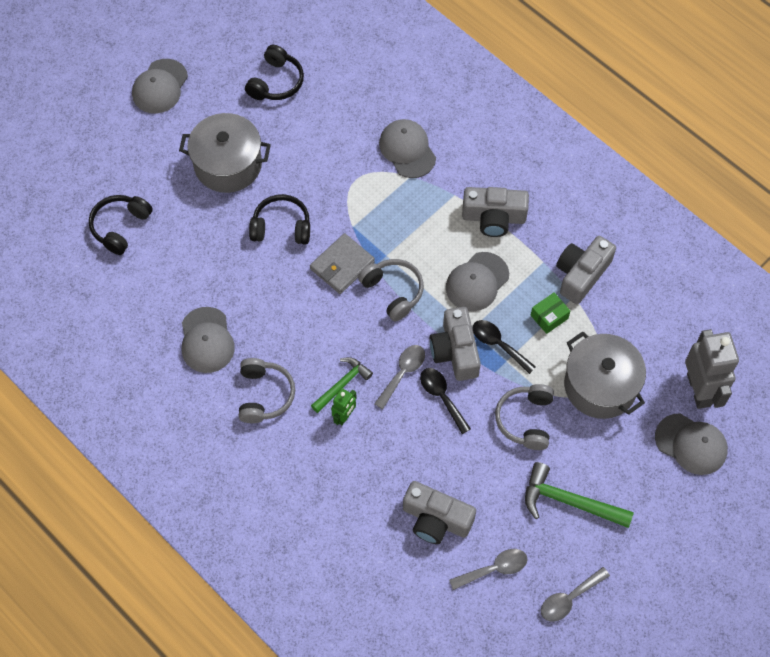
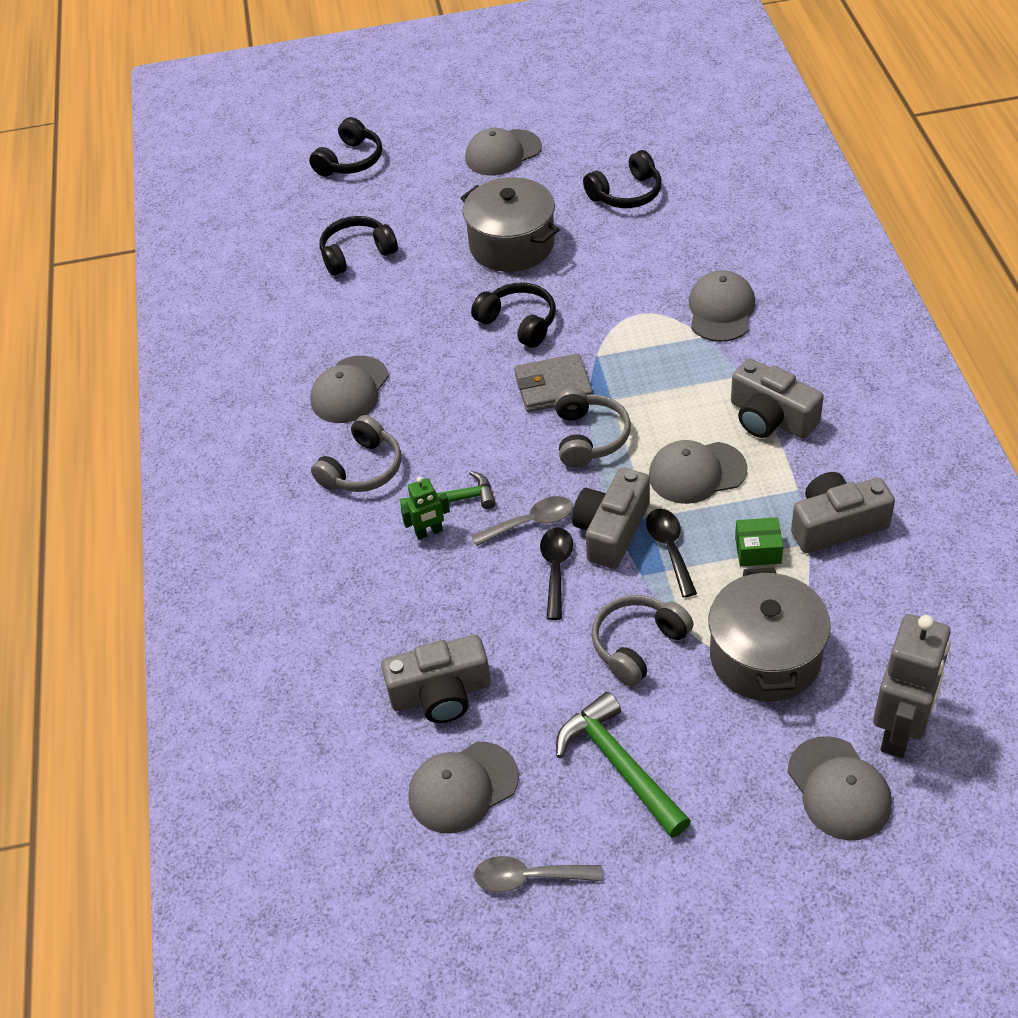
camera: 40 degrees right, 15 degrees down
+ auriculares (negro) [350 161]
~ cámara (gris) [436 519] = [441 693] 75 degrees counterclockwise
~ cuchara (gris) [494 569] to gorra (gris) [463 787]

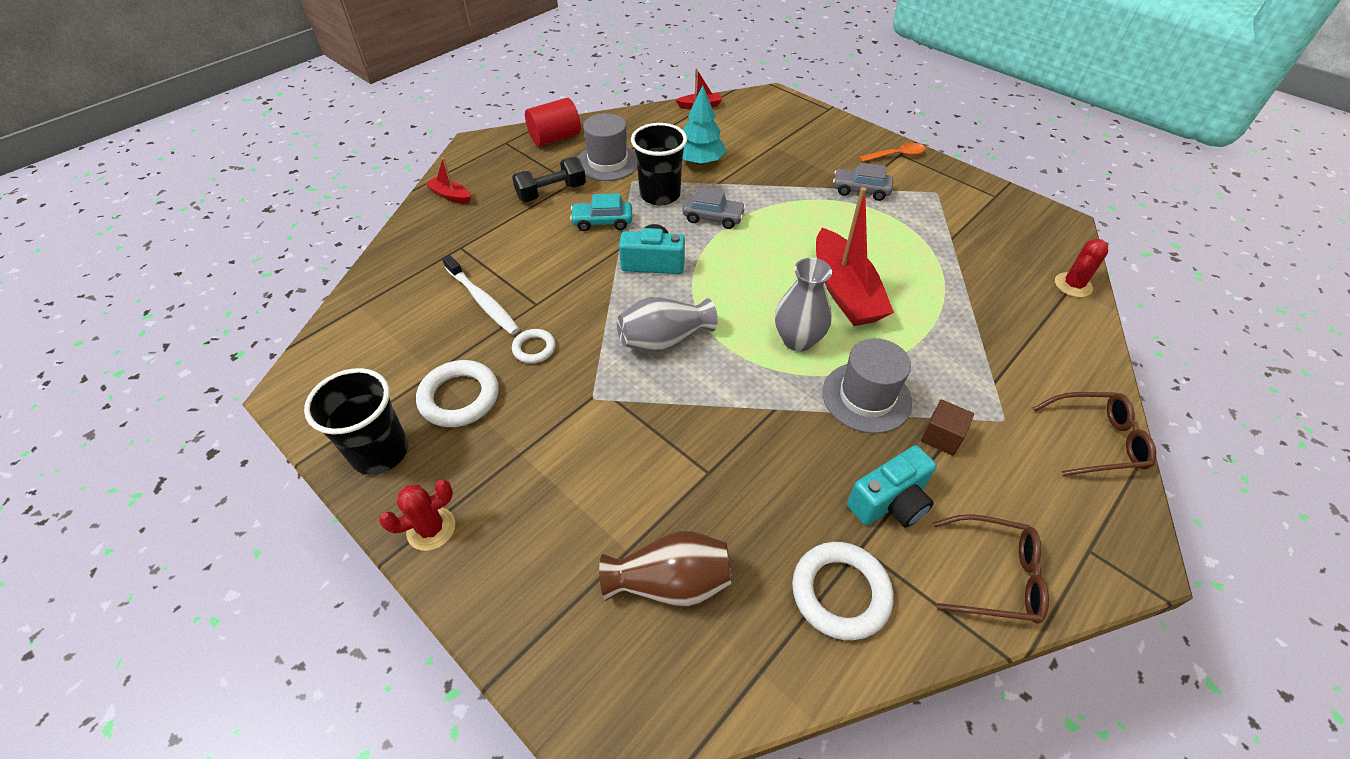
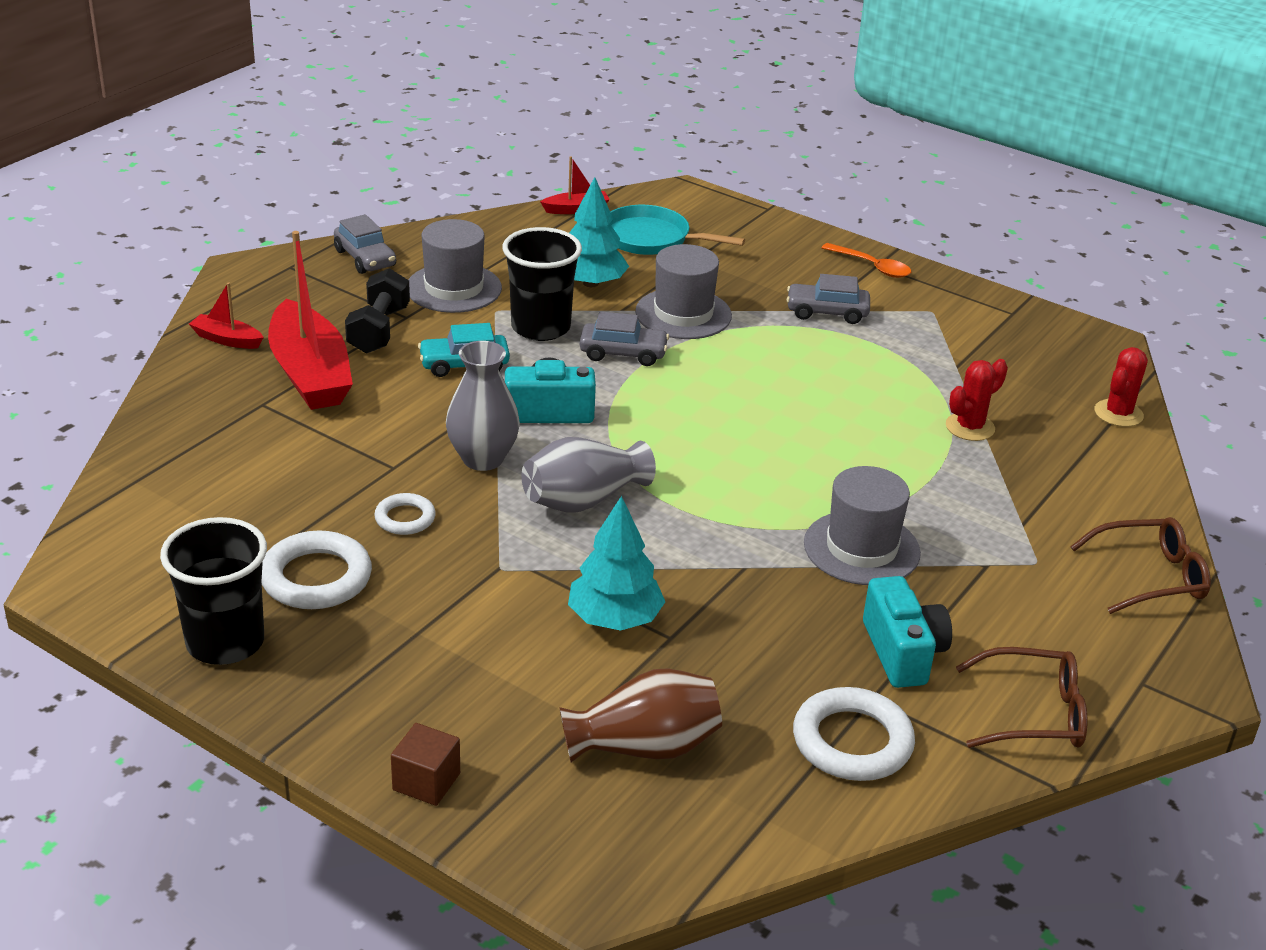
camera: 10 degrees left, 15 degrees down
~ barco (rojo) [845 291] to [310 373]
~ cilindro (rojo) [555 138] to coche (gris) [365 258]
~ mancuerna (negro) [551 192] = [379 330] 45 degrees counterclockwise
~ cubo (marrón) [941 437] to [426 782]
~ florero (gris) [798 340] to [483 459]
+ árbol (turquesa) [615 619]
+ sartén (turquesa) [651 239]
+ sombrero (gris) [683 314]
~ cuchara (naranja) [896 155] = [872 266] 60 degrees clockwise
~ cámara (turquesa) [890 502] = [902 652] 60 degrees counterclockwise
~ cactus (rojo) [431 529] to [970 427]
- cepillo de dientes (blanco) [482 300]

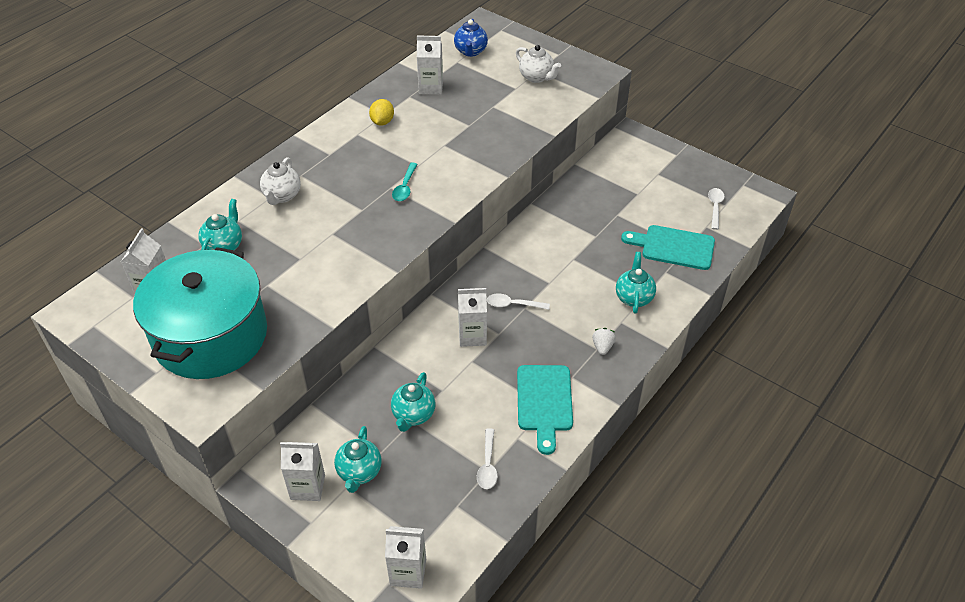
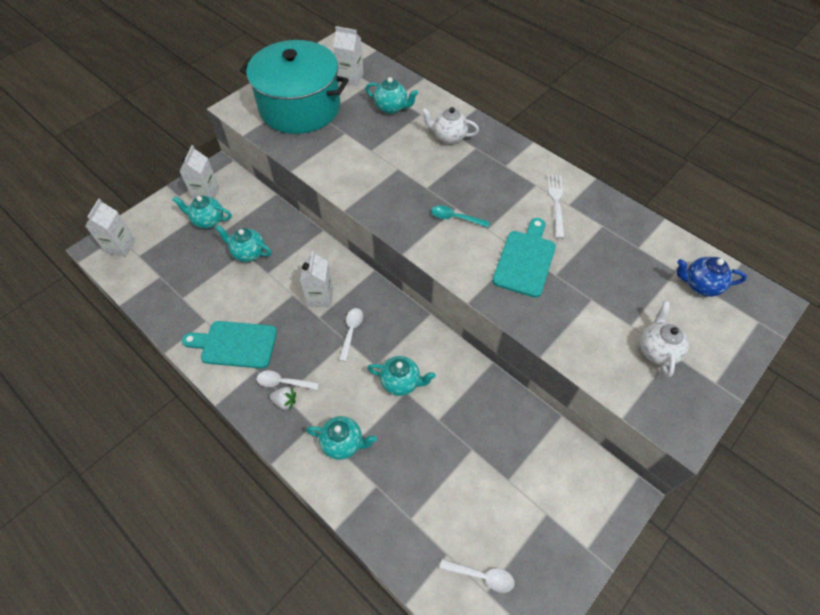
camera: 95 degrees right, 10 degrees up
~ cuchara (blanco) [488 465] to [283 382]
+ tetera (turquesa) [401 382]
~ tabla de cortar (turquesa) [673 247] to [525 260]
~ limón (amarillo) [382 122] to tenedor (blanco) [556 203]
~ tetera (blanco) [536 77] = [657 350] 135 degrees clockwise
- cartón de leche (blanco) [431 87]

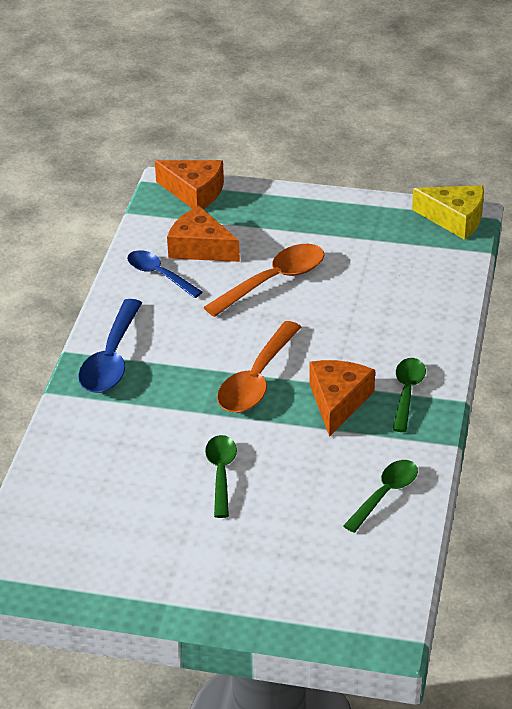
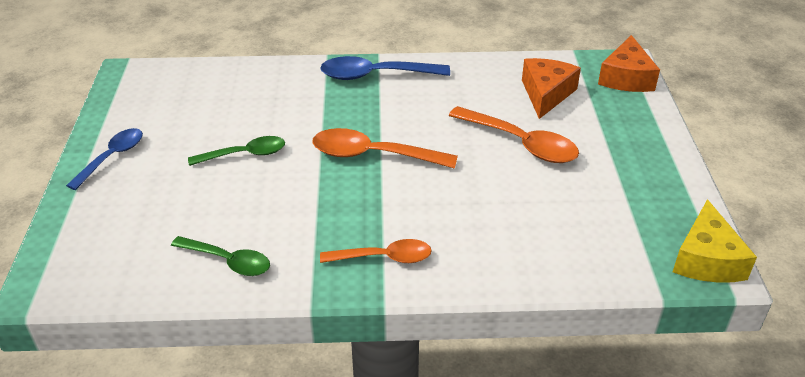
camera: 75 degrees right, 0 degrees up
~ cuchara (azul) [159 275] to [112 157]
~ cuchara (verde) [407 393] to cuchara (naranja) [384 258]
- queso (naranja) [338 401]

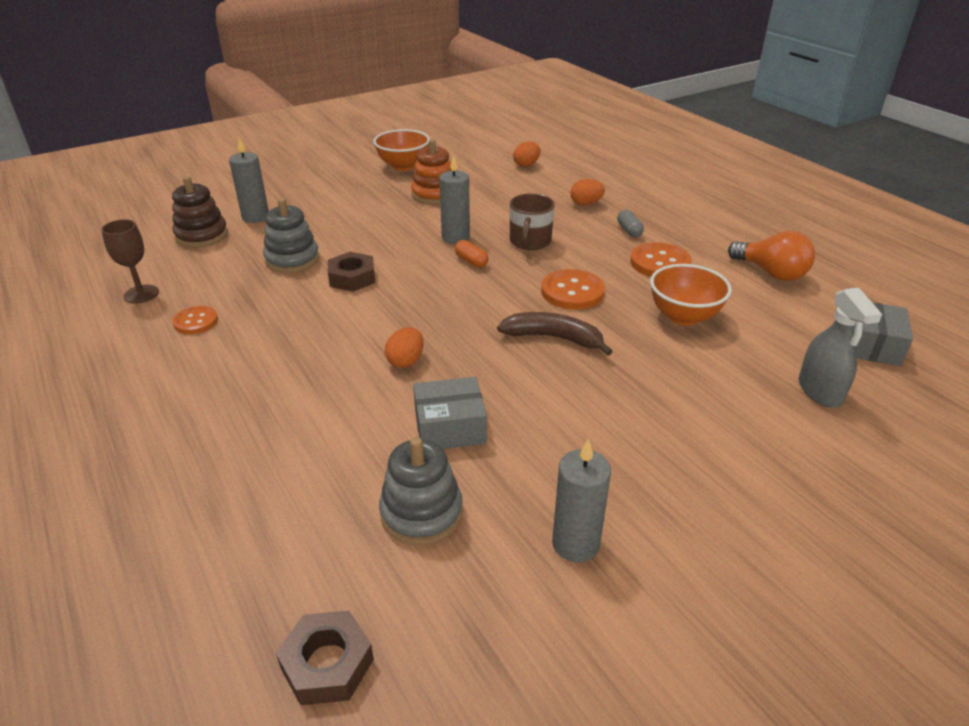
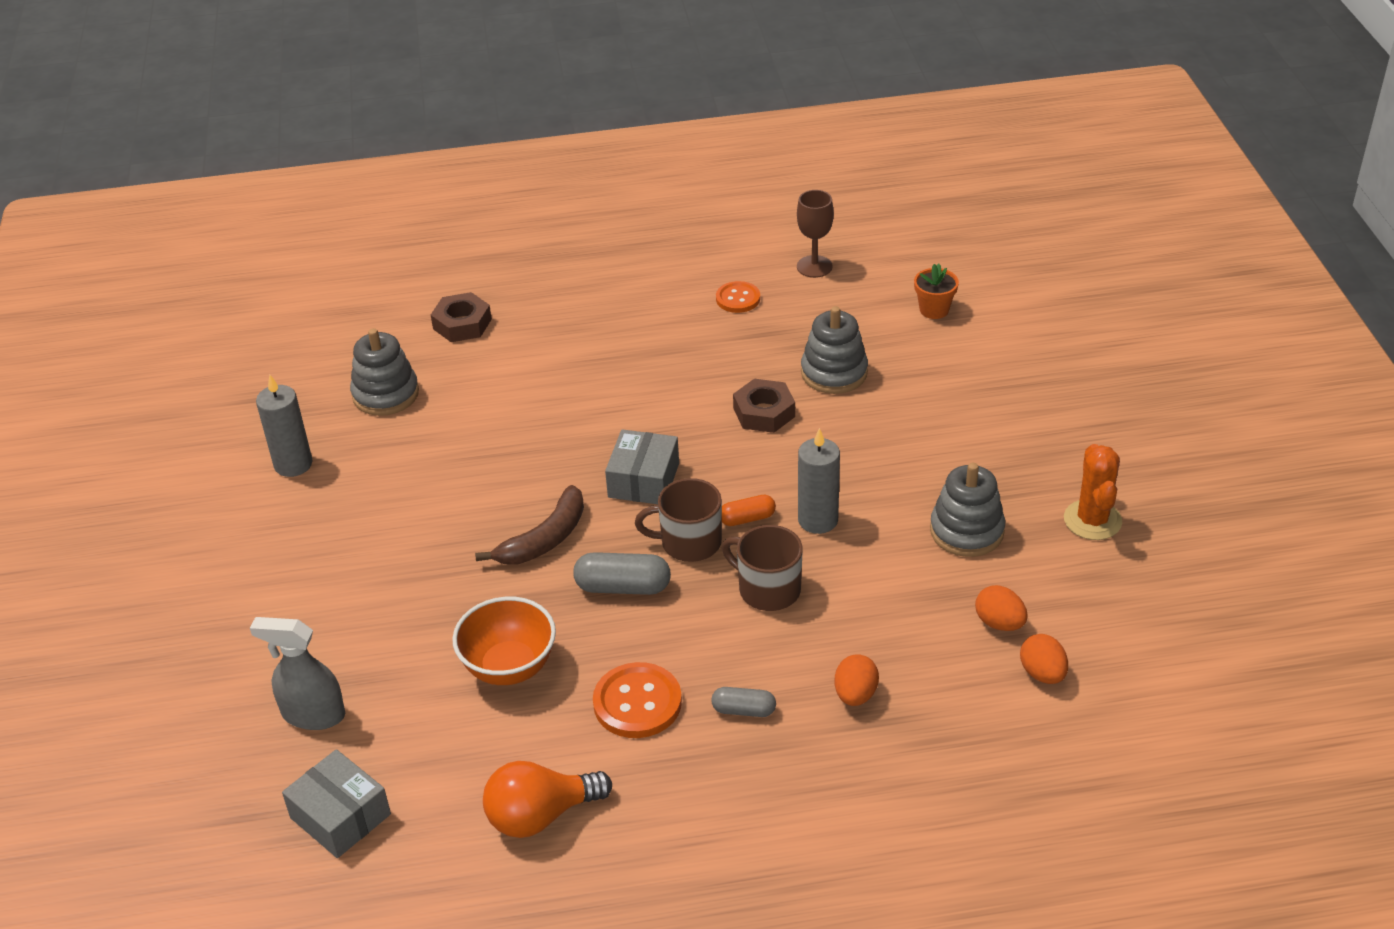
camera: 115 degrees right, 5 degrees up
~ tuerca (marrón) [327 664] to [462 324]
~ botón (naranja) [572 292] to cápsula (gris) [623 587]
~ caja (gris) [450 427] to [643 480]
+ taza (marrón) [689 542]
~ juguete apilable (marrón) [202 235] to maceta (naranja) [934 310]
~ juguete apilable (naranja) [434 194] to juguete apilable (gris) [966 531]
~ huevo (naranja) [406 361] to [999 623]
~ cuenco (naranja) [403 166] to cactus (naranja) [1092 520]
- vela (gris) [255 217]

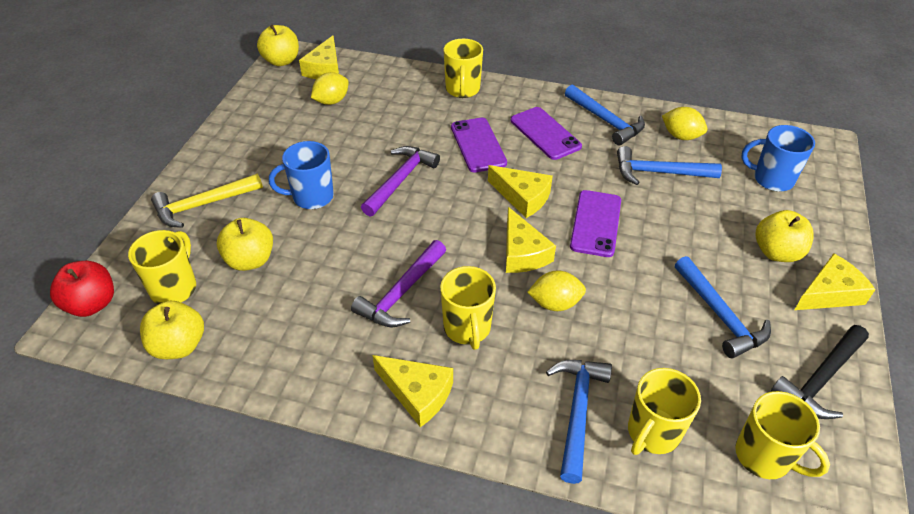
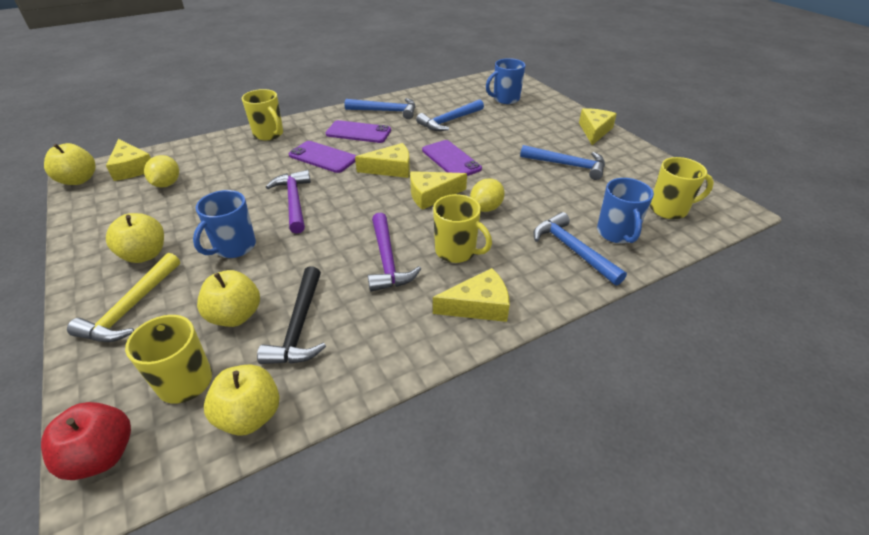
camera: 45 degrees left, 5 degrees down
~ manzana (amarillo) [776 252] to [145 254]
~ martillo (negro) [821 379] to [299 326]
~ queso (amarillo) [522 253] = [431 195] 135 degrees clockwise
~ taza (amarillo) [652 433] to taza (azul) [616 233]
- limón (amarillo) [681 136]

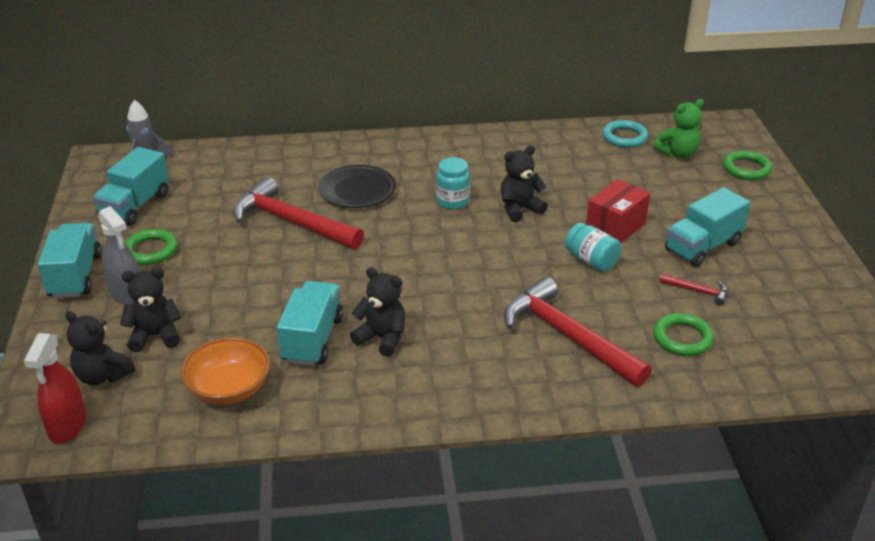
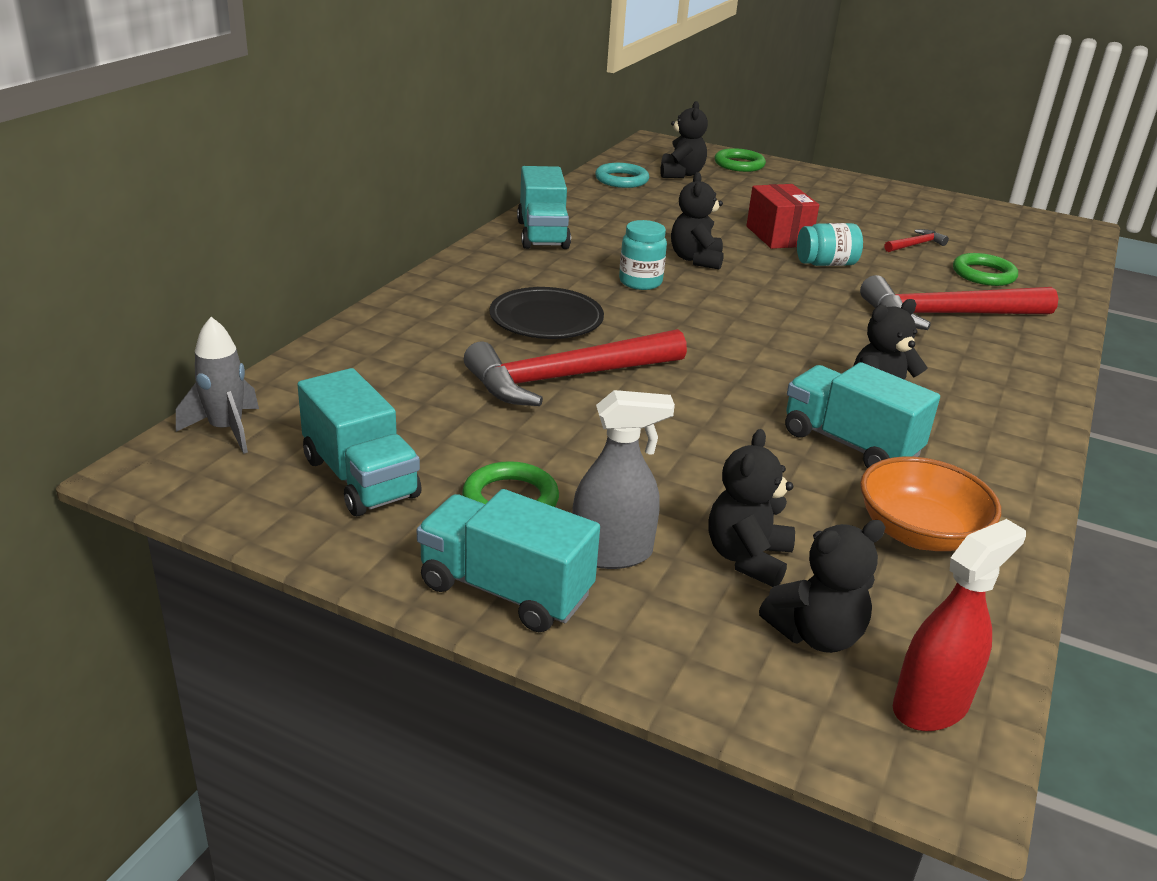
camera: 60 degrees left, 5 degrees down
~ camión (turquesa) [703 247] to [543 235]
~ osito (verde) [678 154] to osito (negro) [681 174]
~ pulverizador (rojo) [67 426] = [930 706] 75 degrees counterclockwise

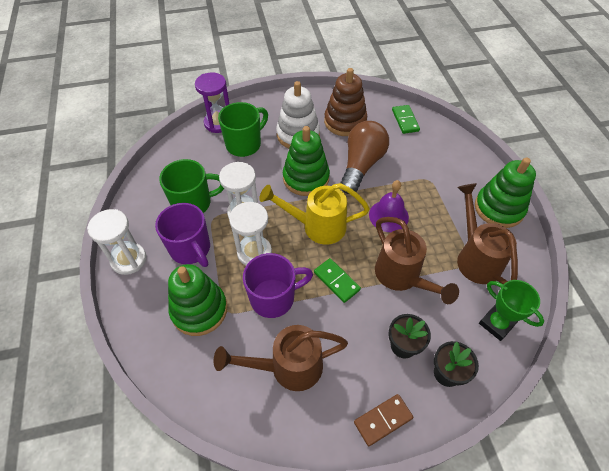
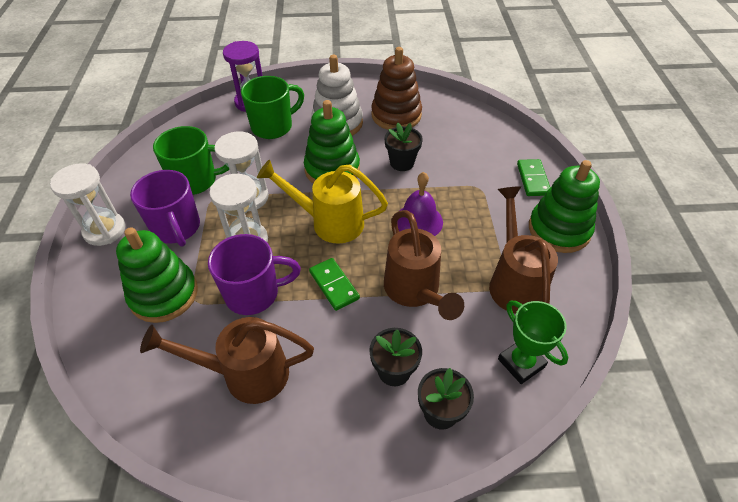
camera: 10 degrees right, 5 degrees down
~ bombilla (marrón) [361 165] to maceta (negro) [402 163]
~ ficha de dominó (verde) [405 120] to [532 179]
- ficha de dominó (marrón) [383 420]

